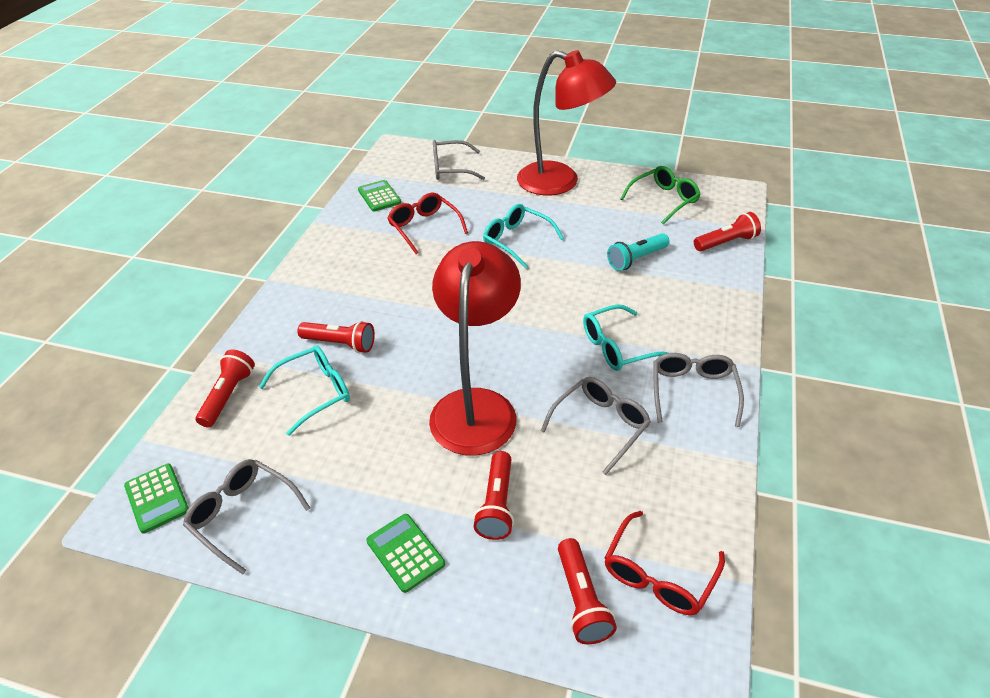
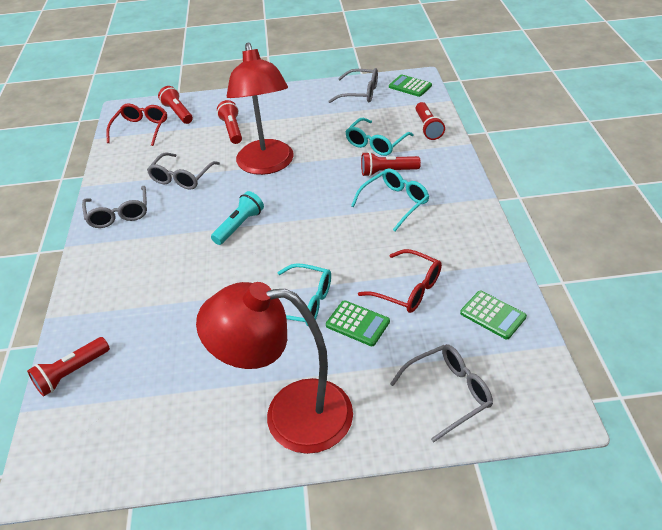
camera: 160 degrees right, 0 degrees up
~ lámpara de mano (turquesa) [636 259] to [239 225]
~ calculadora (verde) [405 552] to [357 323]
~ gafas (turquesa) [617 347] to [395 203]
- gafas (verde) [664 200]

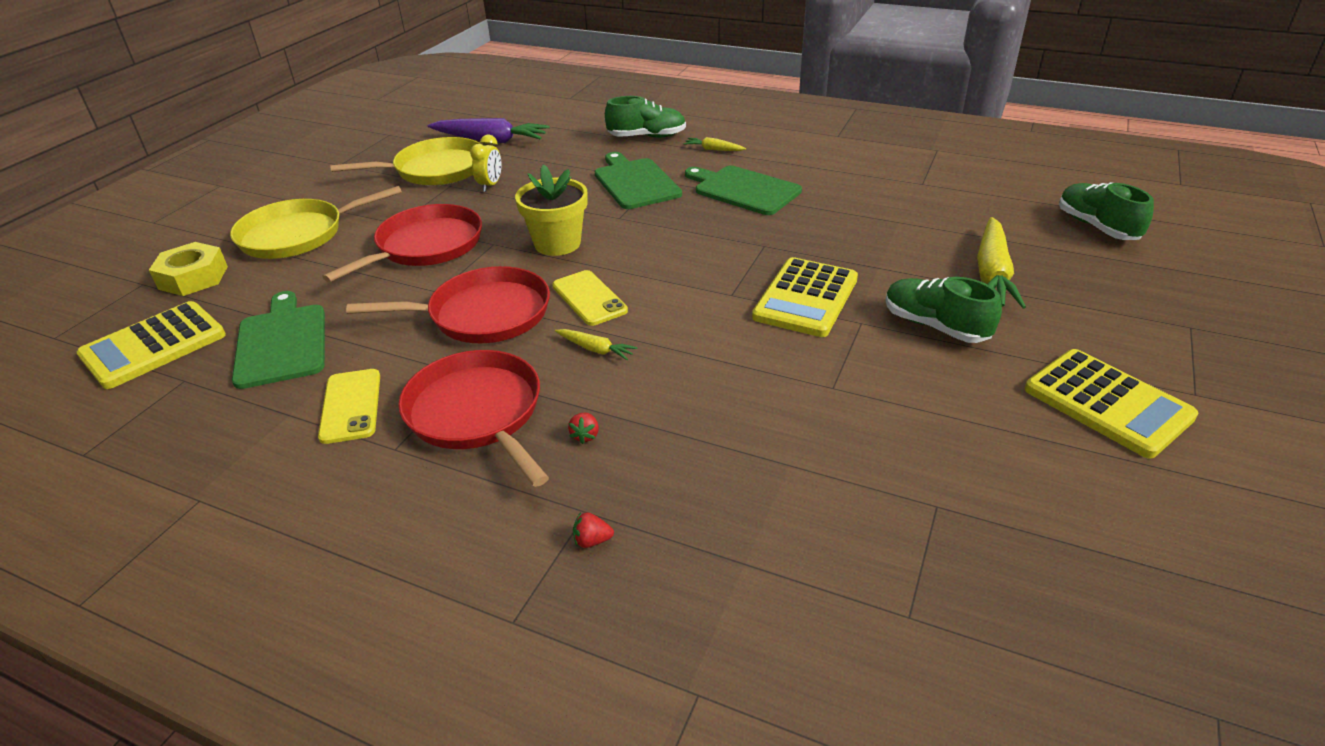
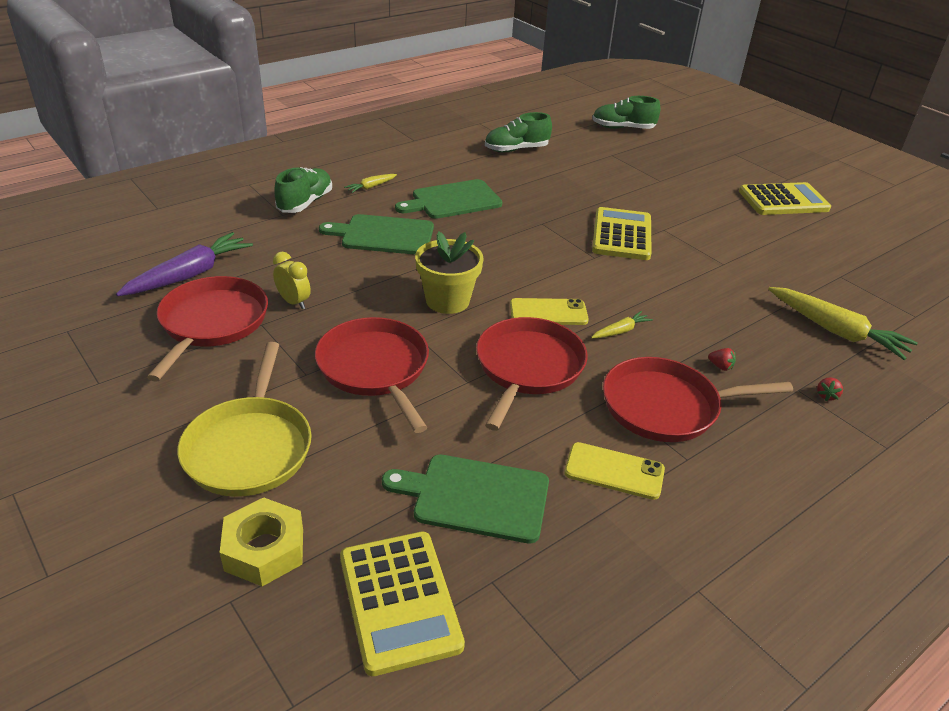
camera: 65 degrees left, 0 degrees up
~ sartén (amarillo) [436 170] to sartén (rojo) [212 323]
~ zapato (verde) [935 326] to [516 149]
~ calculadora (amarillo) [805 298] = [622 235] 135 degrees counterclockwise
~ zanahoria (amarillo) [992 274] to [836 331]

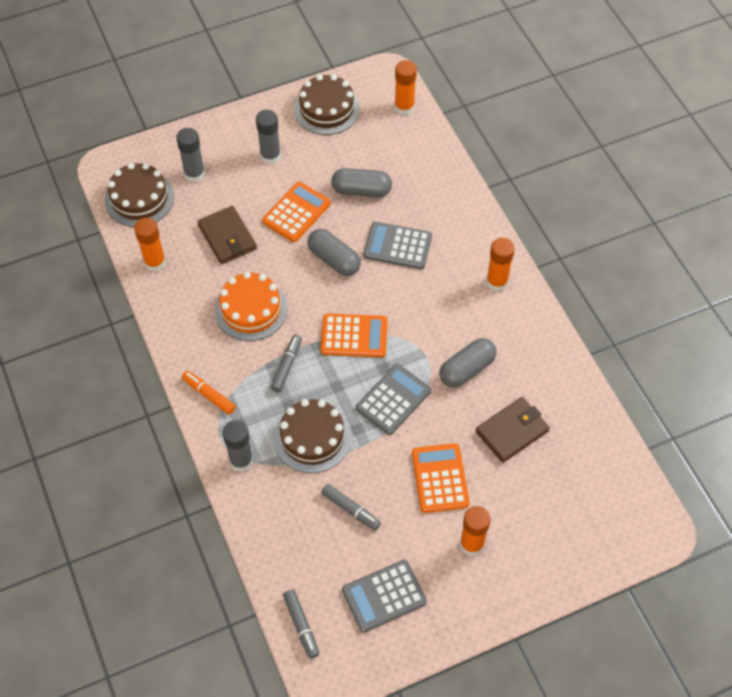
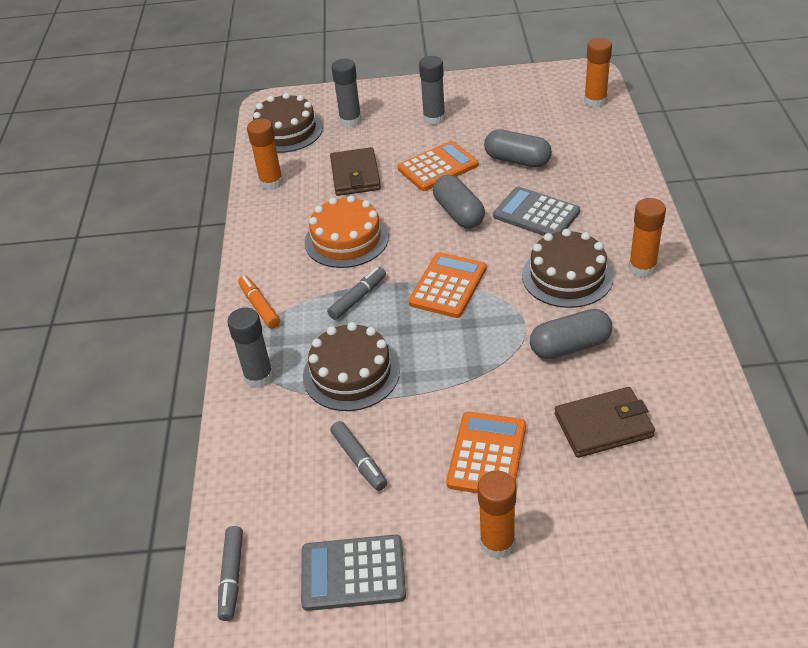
camera: 25 degrees right, 15 degrees down
~ calculadora (naranja) [354 336] = [448 286] 90 degrees counterclockwise
~ tarta (marrón) [326 109] to [567 276]
- calculadora (gris) [393 400]

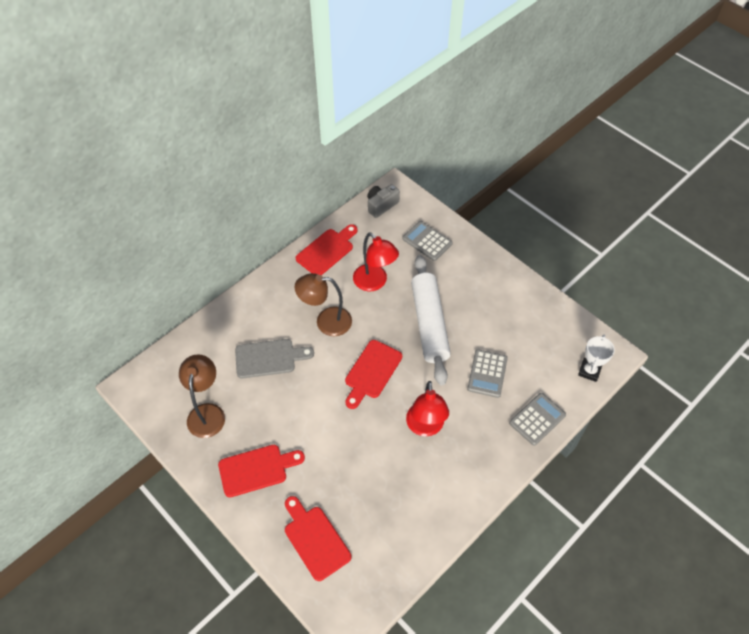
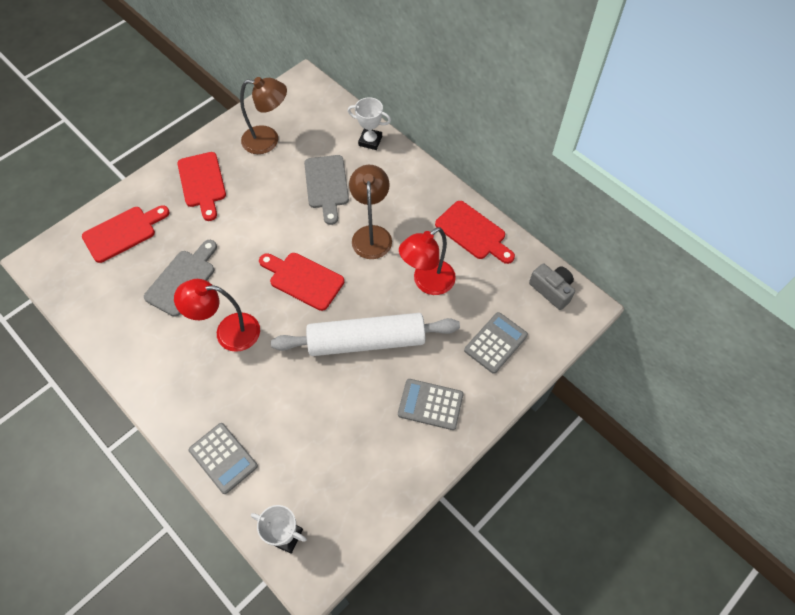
camera: 90 degrees right, 5 degrees up
+ tabla de cortar (gris) [182 279]
+ trofeo (blanco) [370 141]
~ calculadora (gris) [487 373] to [430 404]

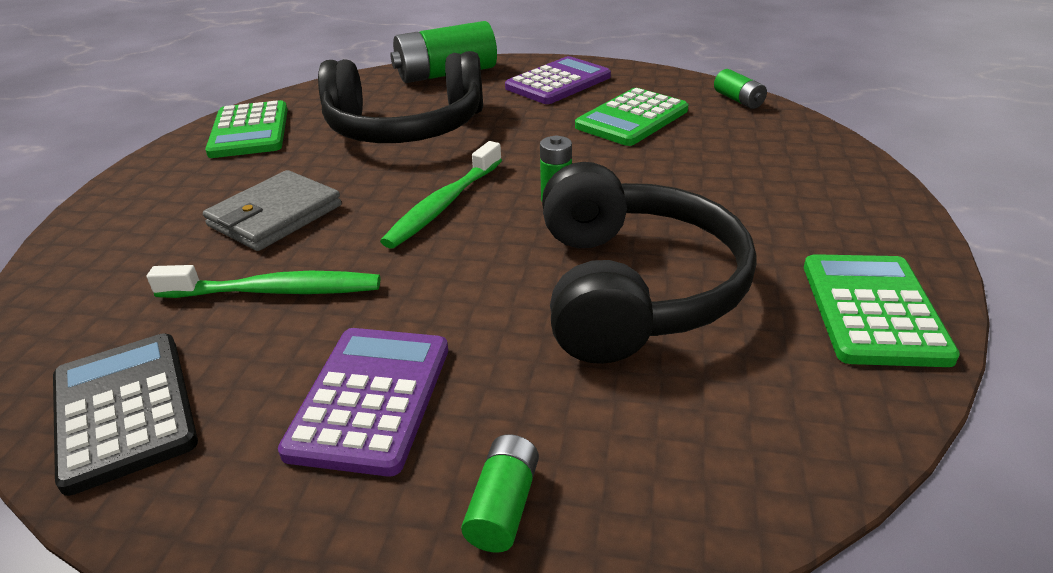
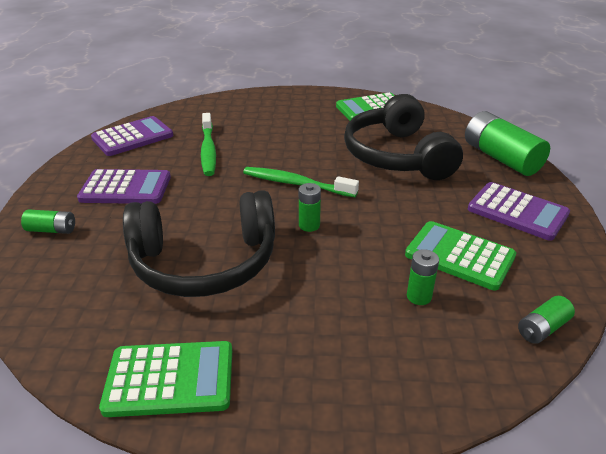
camera: 80 degrees right, 0 degrees up
~ calculadora (negro) [124 410] to calculadora (morado) [132 137]
+ pila (verde) [419 296]
- cartera (gris) [275 215]

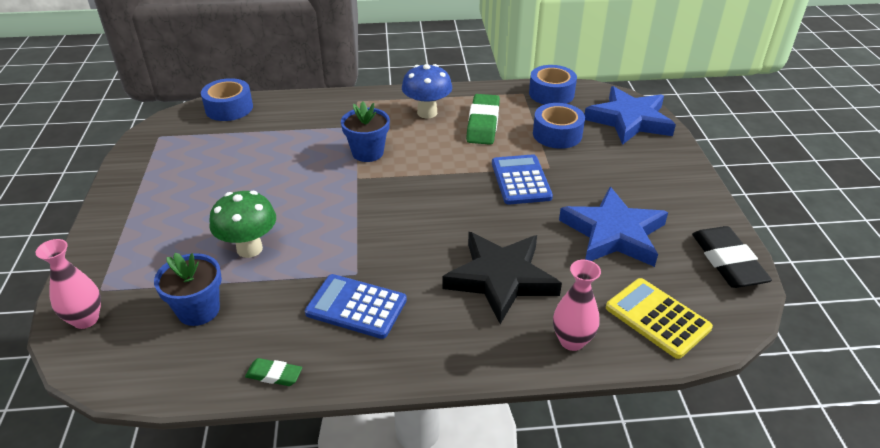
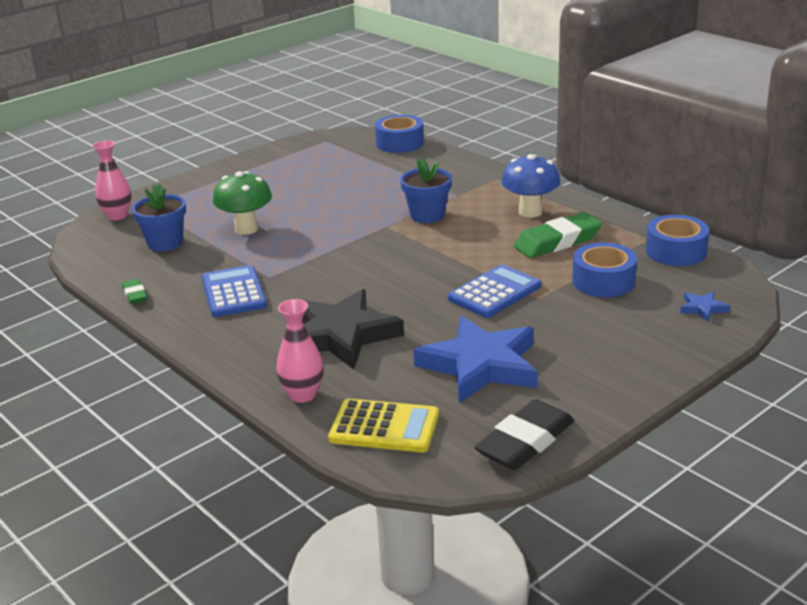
camera: 55 degrees right, 10 degrees down
~ calculadora (amarillo) [657 318] = [384 427] 90 degrees clockwise
~ estrella (azul) [629 120] = [702 308] x0.41

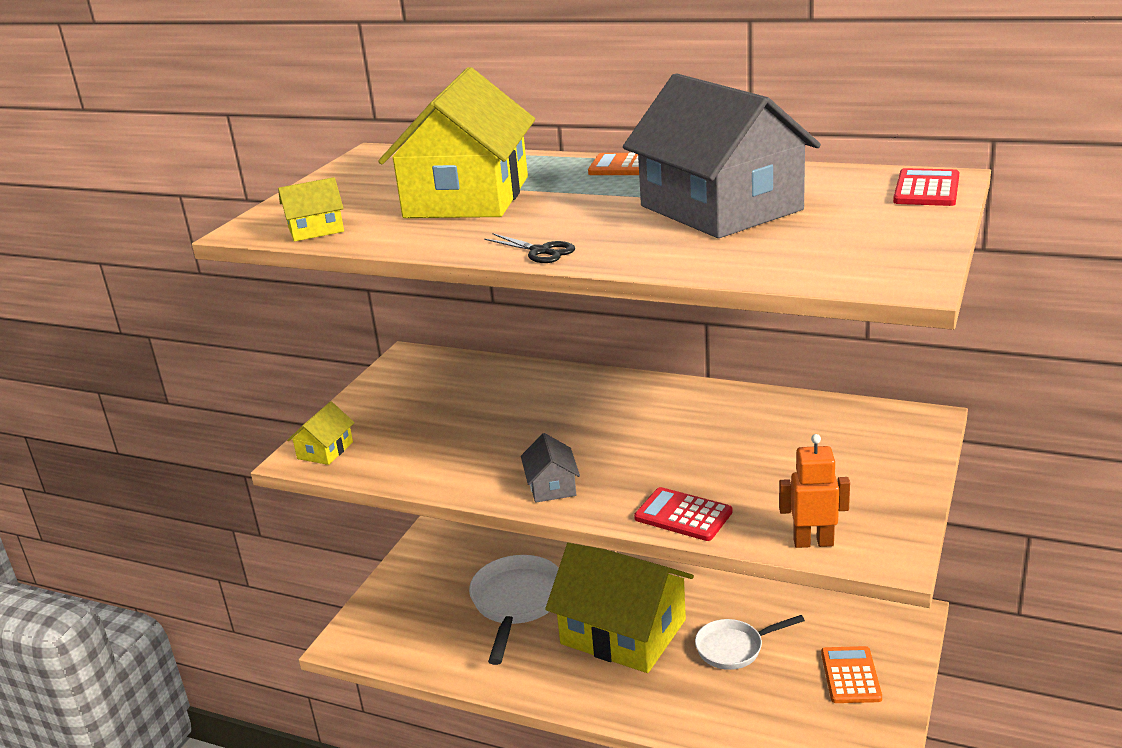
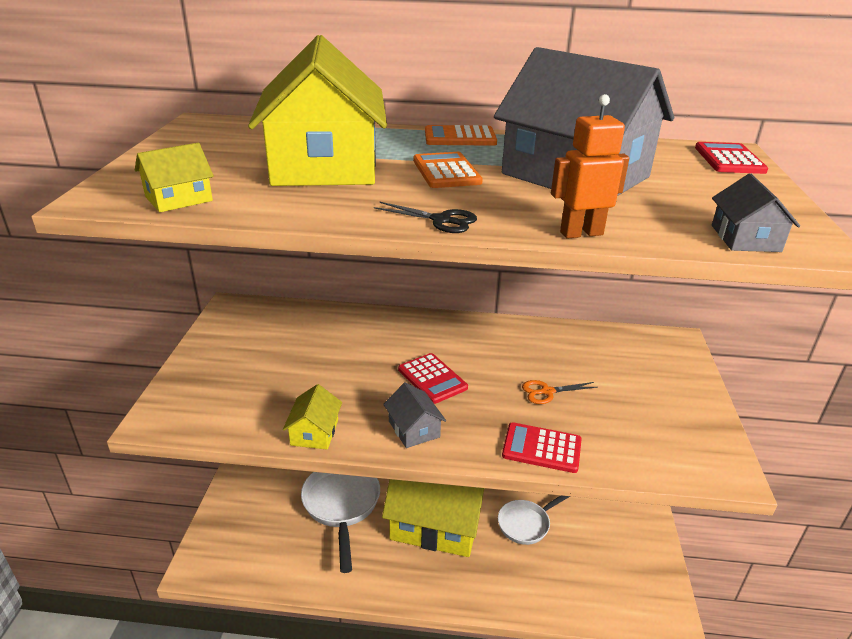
camera: 20 degrees left, 5 degrees up
~ casa (amarillo) [325 450] to [314 432]
+ calculadora (rojo) [432 379]
~ calculadora (naranja) [850 675] to [446 171]
+ tijeras (naranja) [547 392]
~ robot (naranja) [813 542] to [581 233]
+ casa (gris) [745 238]

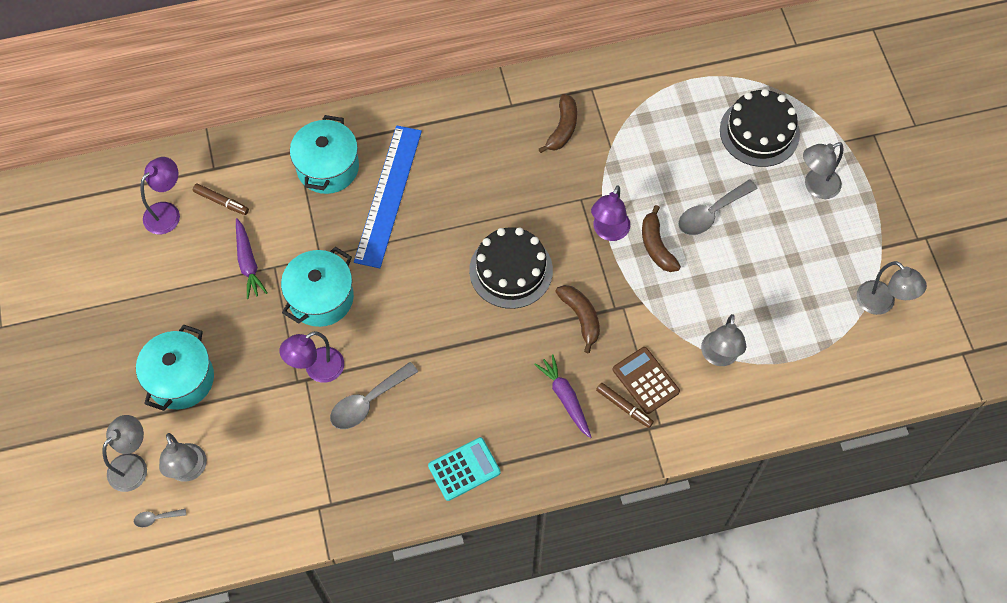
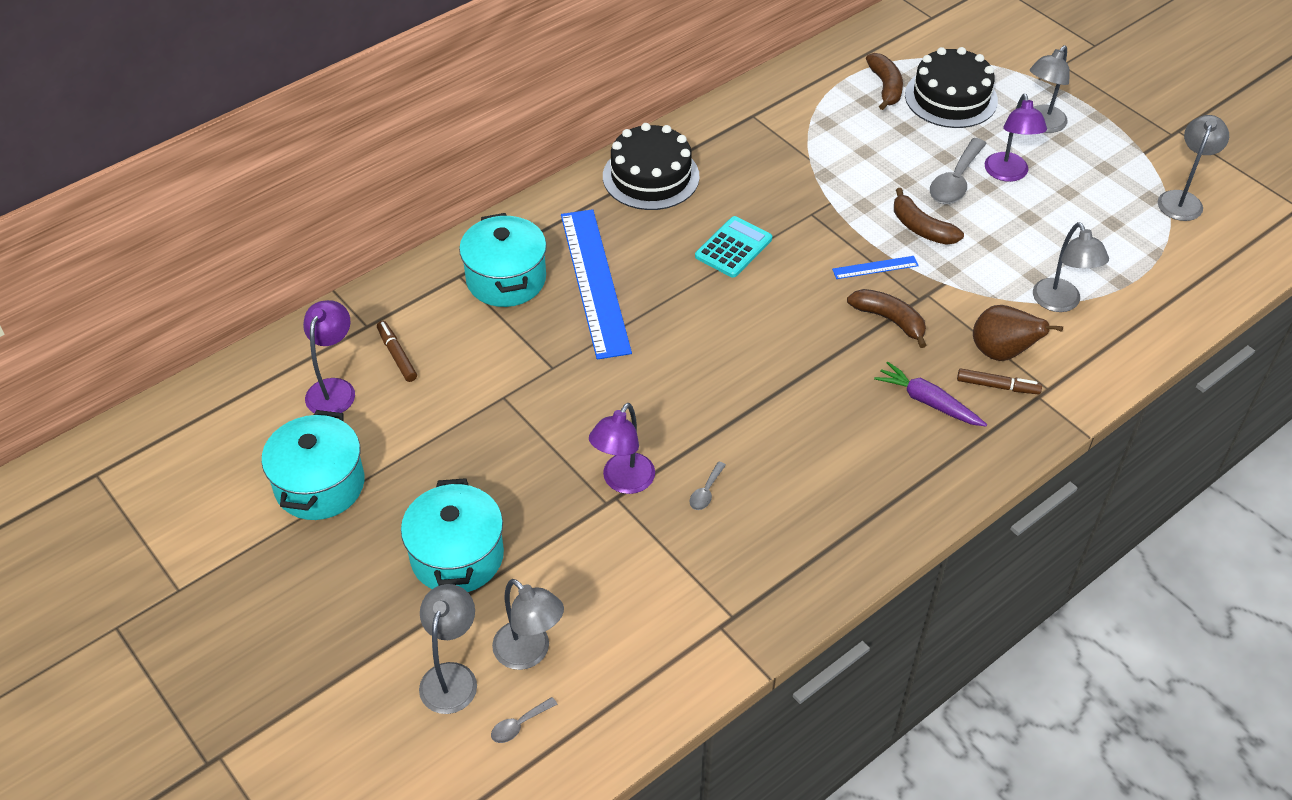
camera: 25 degrees left, 15 degrees down
~ olla (turquesa) [321 298] to [320 485]
~ rotulador (marrón) [221 202] = [397 355] 120 degrees counterclockwise
~ tarta (negro) [511 270] to [651 176]
~ cuchara (gris) [367 402] = [706 492] x0.49
~ calculadora (turquesa) [464 469] to [733 248]
+ regla (azul) [875 267]
~ plátano (marrón) [562 128] to [885 87]
~ calculadora (marrón) [645 380] to pera (marrón) [1001 353]
~ lámpara (morado) [608 232] to [1008 174]
~ lámpara (gris) [881 304] = [1182 199] 90 degrees counterclockwise
- zanahoria (morado) [248 262]

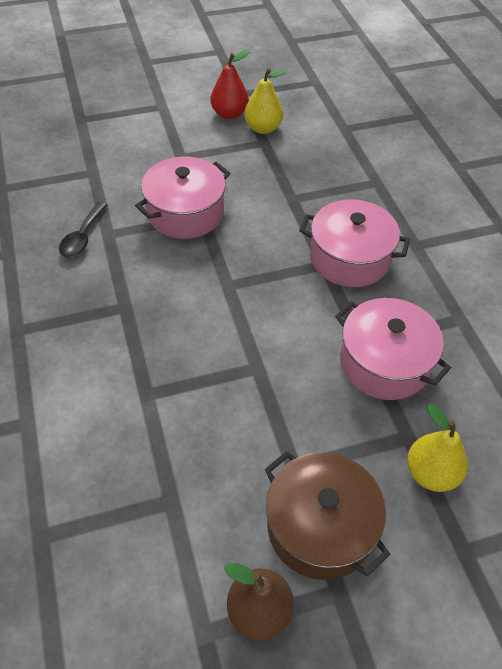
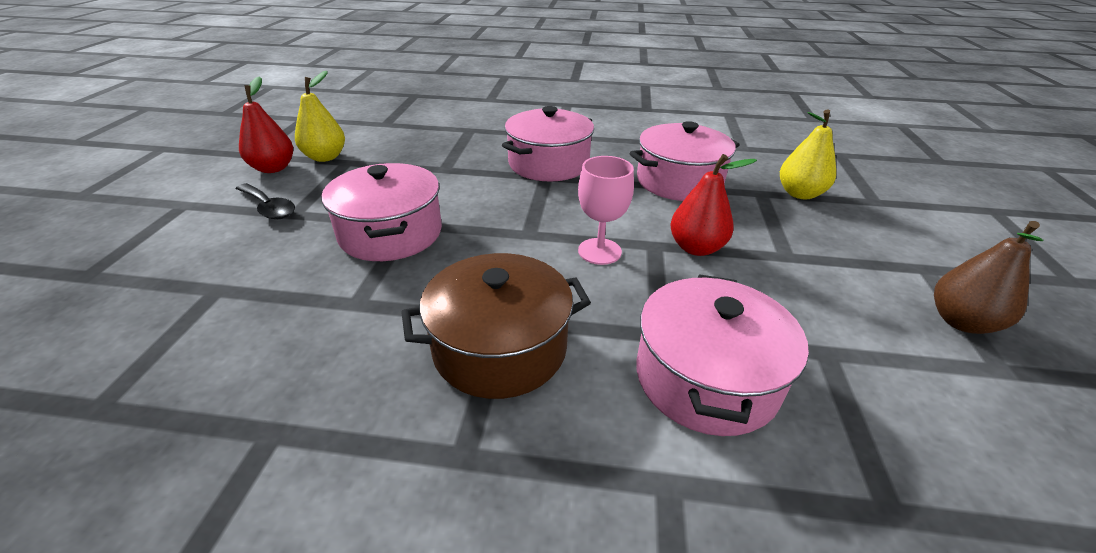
camera: 65 degrees left, 15 degrees down
~ cuchara (negro) [82 237] to [269 208]
~ olla (marrón) [320 527] to [500 347]
+ copa (rosa) [599 251]
+ olla (rosa) [705 378]
+ pera (rojo) [696 248]

